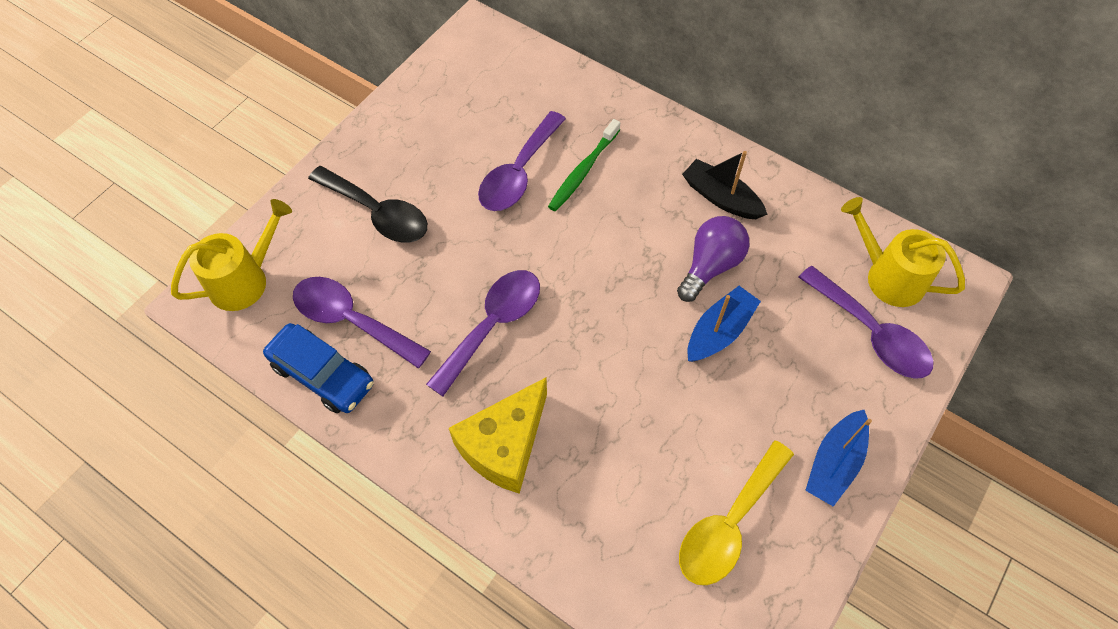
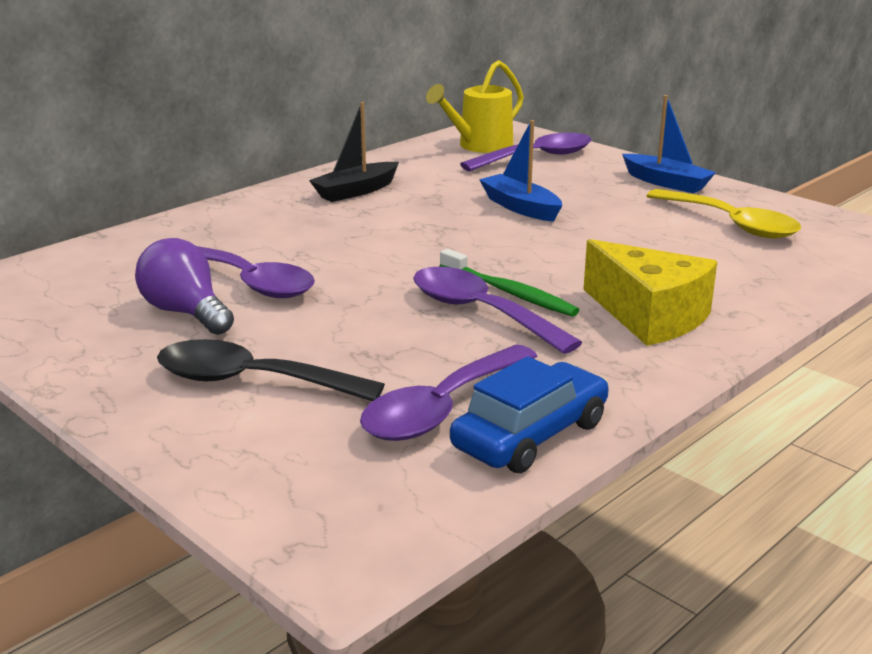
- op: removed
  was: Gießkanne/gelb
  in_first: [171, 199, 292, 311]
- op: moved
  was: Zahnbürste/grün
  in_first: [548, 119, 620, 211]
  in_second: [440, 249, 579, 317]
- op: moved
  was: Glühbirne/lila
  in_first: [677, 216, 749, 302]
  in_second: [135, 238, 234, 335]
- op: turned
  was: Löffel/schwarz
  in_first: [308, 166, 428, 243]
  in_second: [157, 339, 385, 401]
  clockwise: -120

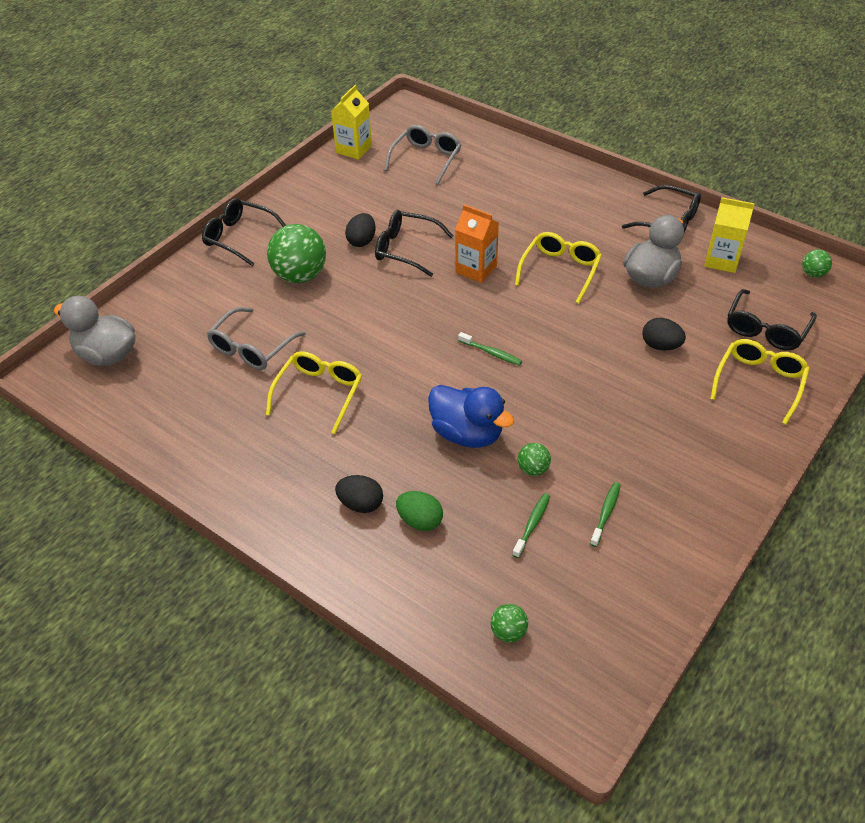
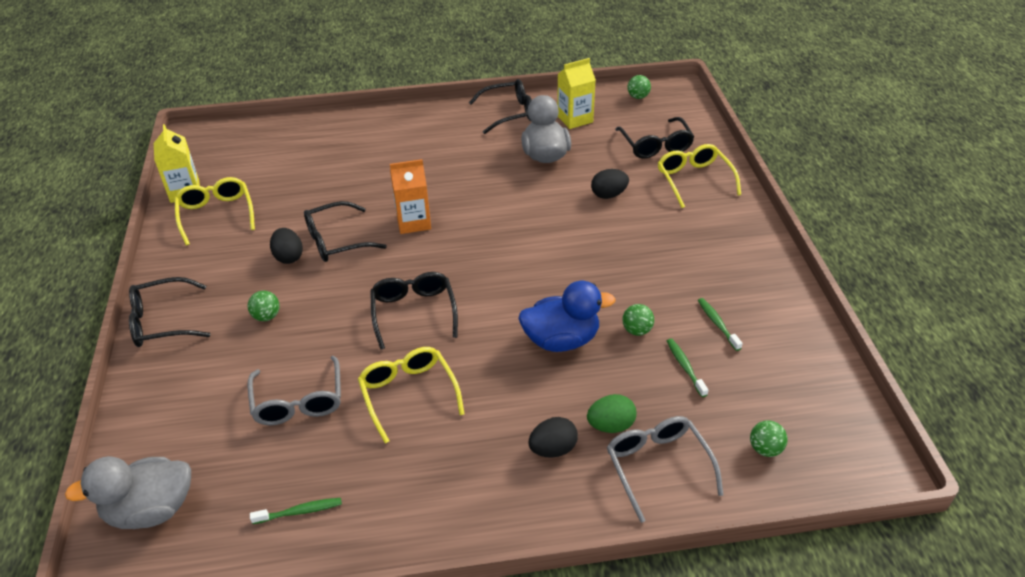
- op: added
  now: Brille/schwarz
  in_second: [370, 272, 458, 350]
- op: moved
  was: Brille/grau
  in_first: [384, 125, 461, 185]
  in_second: [607, 416, 724, 523]
- op: moved
  was: Zahnbürste/grün
  in_first: [458, 332, 522, 366]
  in_second: [250, 498, 342, 524]
- op: moved
  was: Brille/gelb
  in_first: [515, 232, 602, 304]
  in_second: [175, 177, 255, 246]
- op: resized
  was: Ball/grün
  in_first: [267, 224, 326, 283]
  in_second: [248, 291, 280, 321]
  ratio: 0.48

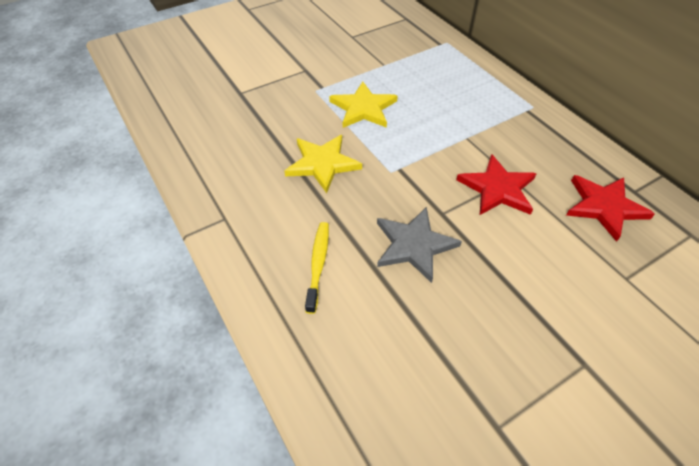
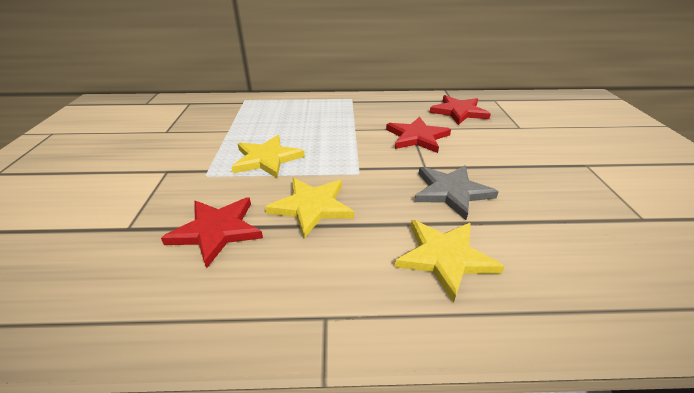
- op: added
  now: Stern/rot
  in_second: [161, 197, 263, 269]
- op: replaced
  was: Zahnbürste/gelb
  now: Stern/gelb
  in_first: [305, 222, 329, 314]
  in_second: [395, 220, 504, 303]

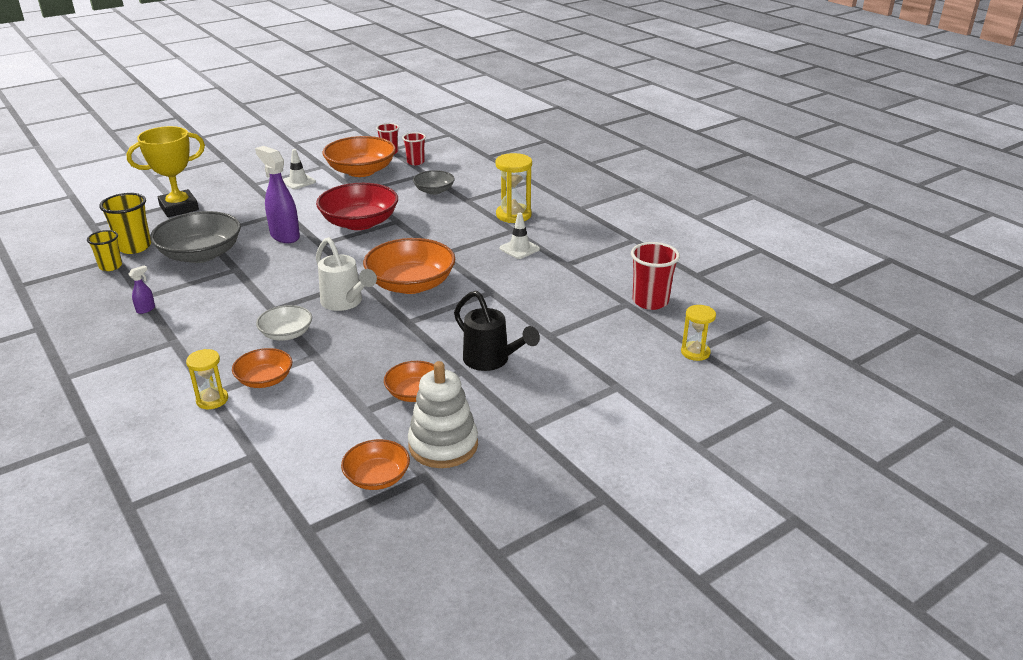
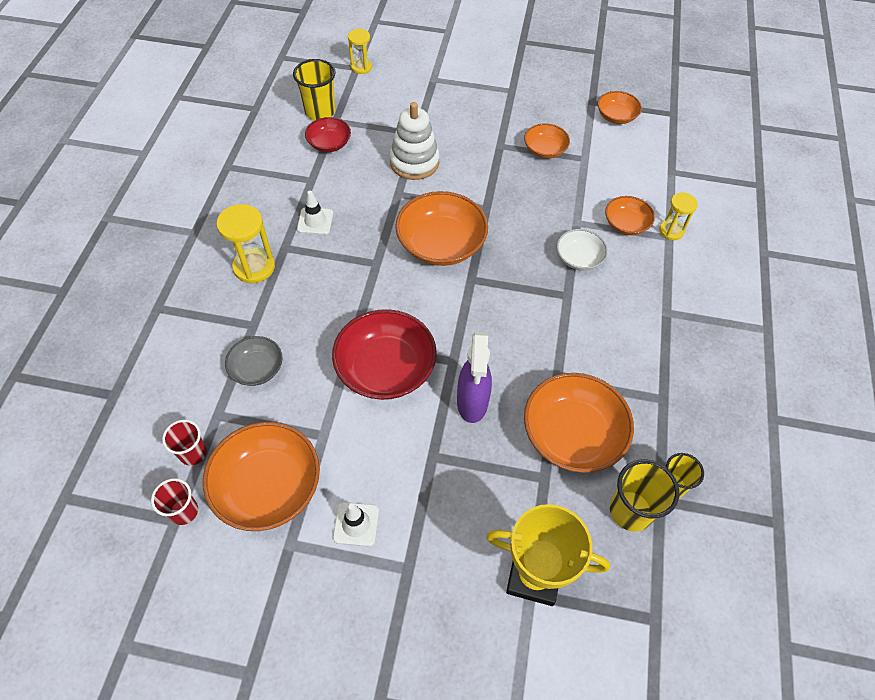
- op: removed
  was: Sprühflasche/lila
  in_first: [128, 265, 155, 314]
- op: removed
  was: Gießkanne/weiß
  in_first: [316, 237, 377, 311]
- op: removed
  was: Gießkanne/schwarz
  in_first: [454, 291, 540, 371]
- op: added
  now: Schüssel/rot
  in_second: [305, 117, 351, 152]
- op: moved
  was: Stapelspielzeug/weiß
  in_first: [408, 361, 478, 468]
  in_second: [390, 102, 439, 180]
- op: recoloured
  was: Schüssel/grau
  now: Schüssel/orange
  in_first: [150, 211, 241, 263]
  in_second: [524, 373, 634, 473]
- op: recoloured
  was: Becher/rot
  now: Becher/gelb
  in_first: [631, 242, 680, 310]
  in_second: [293, 59, 336, 120]

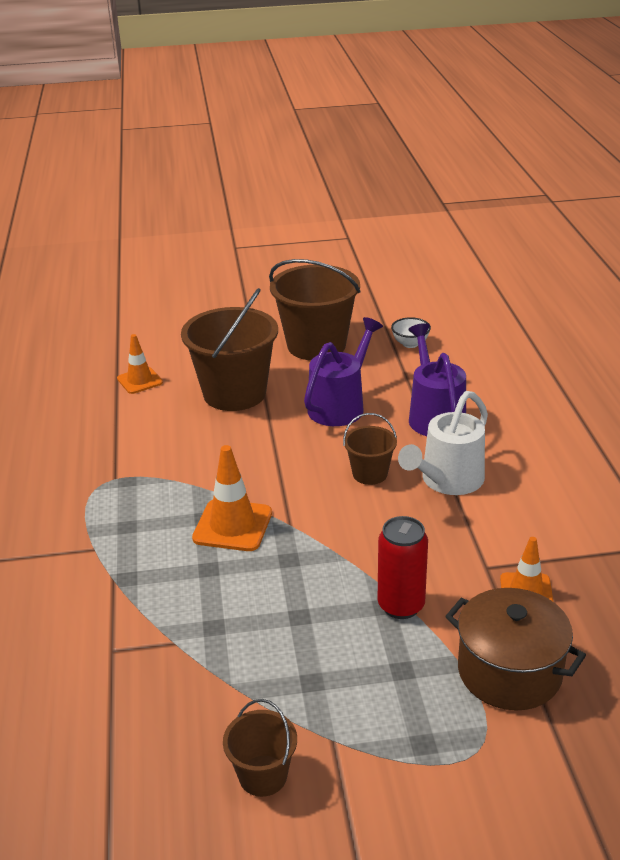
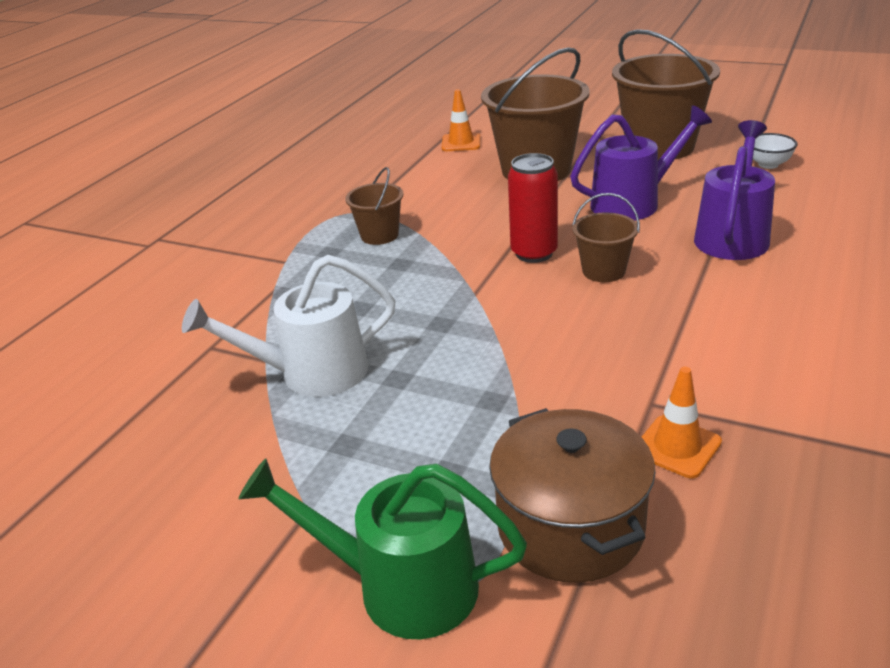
- op: removed
  was: Leitkegel/orange
  in_first: [192, 445, 272, 551]
- op: added
  now: Gießkanne/grün
  in_second: [239, 458, 527, 639]
- op: moved
  was: Eimer/braun
  in_first: [223, 699, 297, 797]
  in_second: [345, 167, 403, 245]
- op: moved
  was: Dose/rot
  in_first: [378, 516, 428, 619]
  in_second: [508, 153, 558, 263]
- op: moved
  was: Gießkanne/weiß
  in_first: [398, 391, 488, 495]
  in_second: [182, 255, 395, 397]

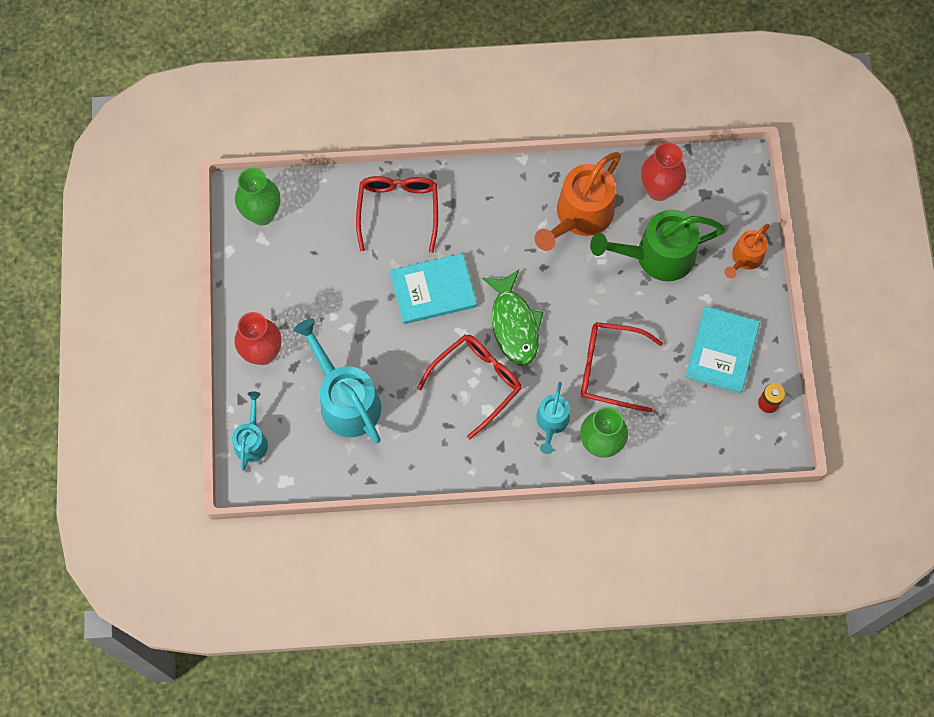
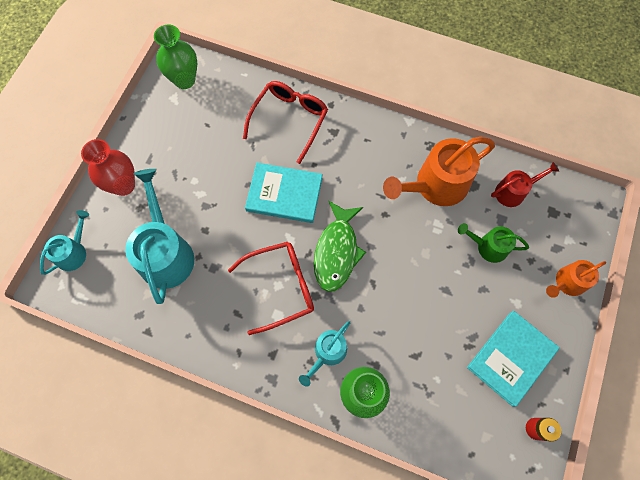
- op: removed
  was: Brille/rot
  in_first: [581, 322, 663, 412]
- op: replaced
  was: Vase/rot
  now: Gießkanne/rot
  in_first: [641, 142, 686, 201]
  in_second: [491, 162, 559, 207]
- op: resized
  was: Gießkanne/grün
  in_first: [590, 210, 725, 281]
  in_second: [458, 223, 529, 263]
  ratio: 0.55

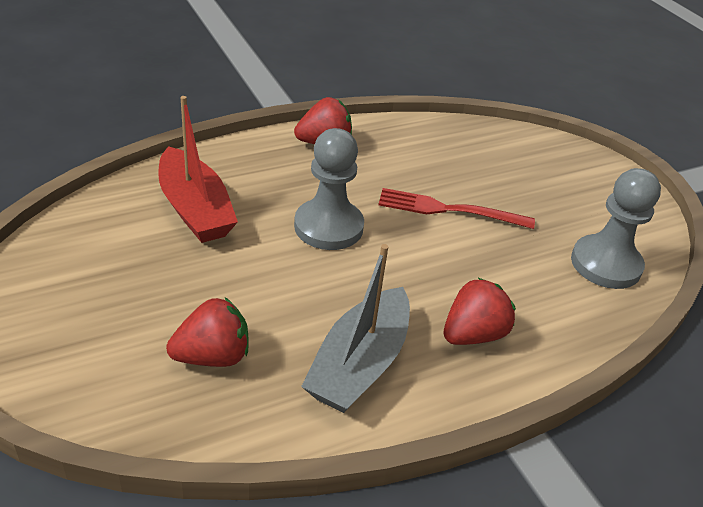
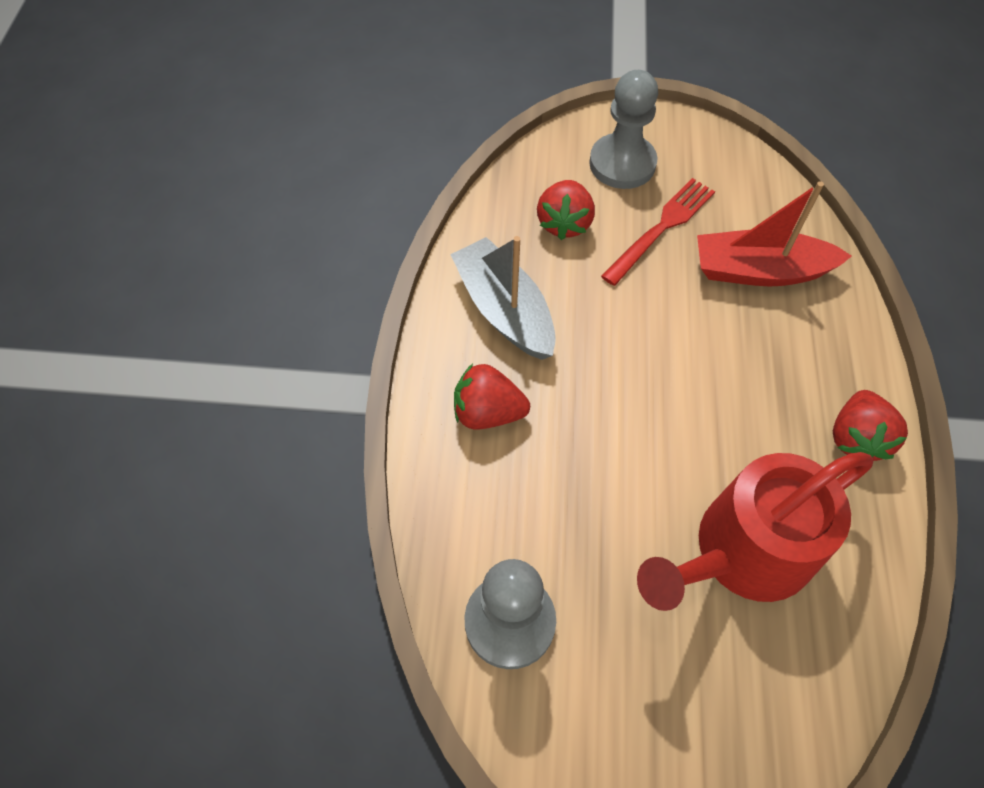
- op: added
  now: Gießkanne/rot
  in_second: [637, 452, 873, 611]
- op: moved
  was: Bauer/grau
  in_first: [294, 128, 364, 250]
  in_second: [589, 70, 658, 189]
- op: moved
  was: Gabel/rot
  in_first: [378, 188, 535, 229]
  in_second: [601, 178, 715, 286]
- op: turned
  was: Erdbeere/rot
  in_first: [444, 278, 516, 345]
  in_second: [454, 364, 530, 429]
  clockwise: 105

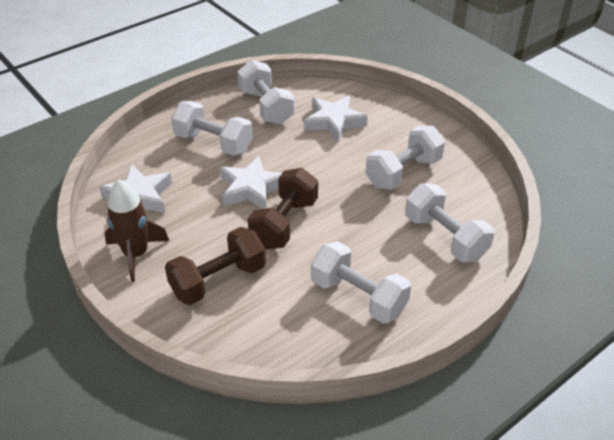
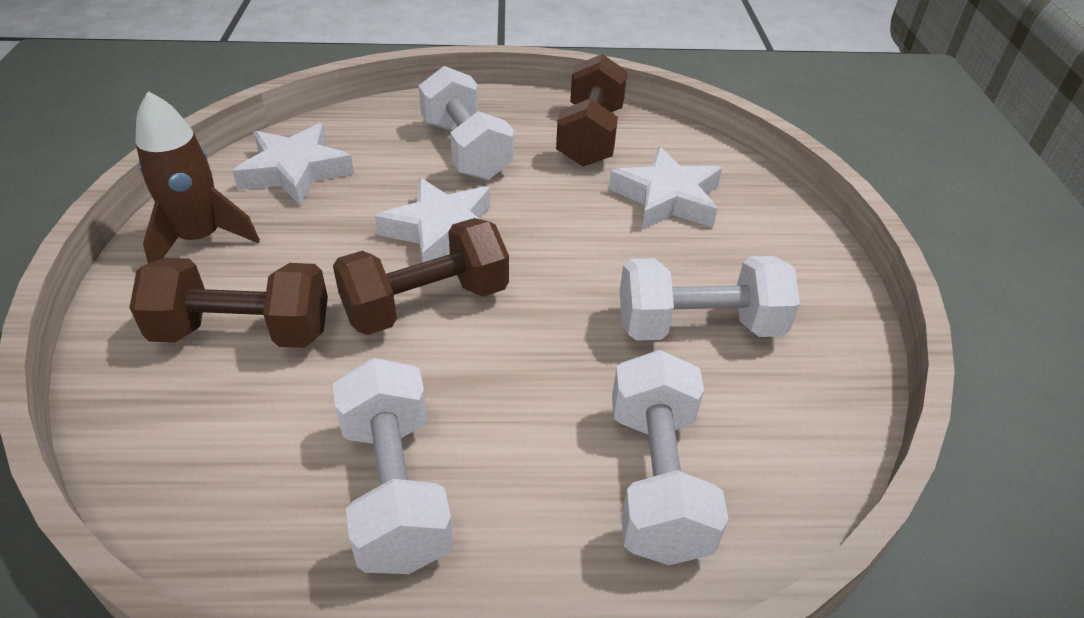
- op: recoloured
  was: Hantel/weiß
  now: Hantel/braun
  in_first: [237, 60, 295, 124]
  in_second: [556, 54, 627, 166]

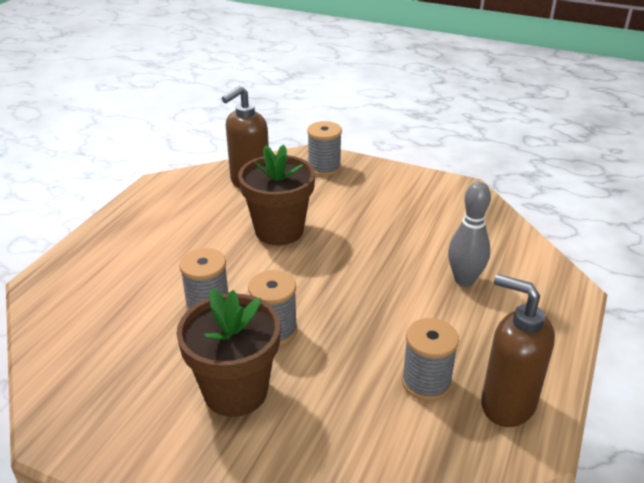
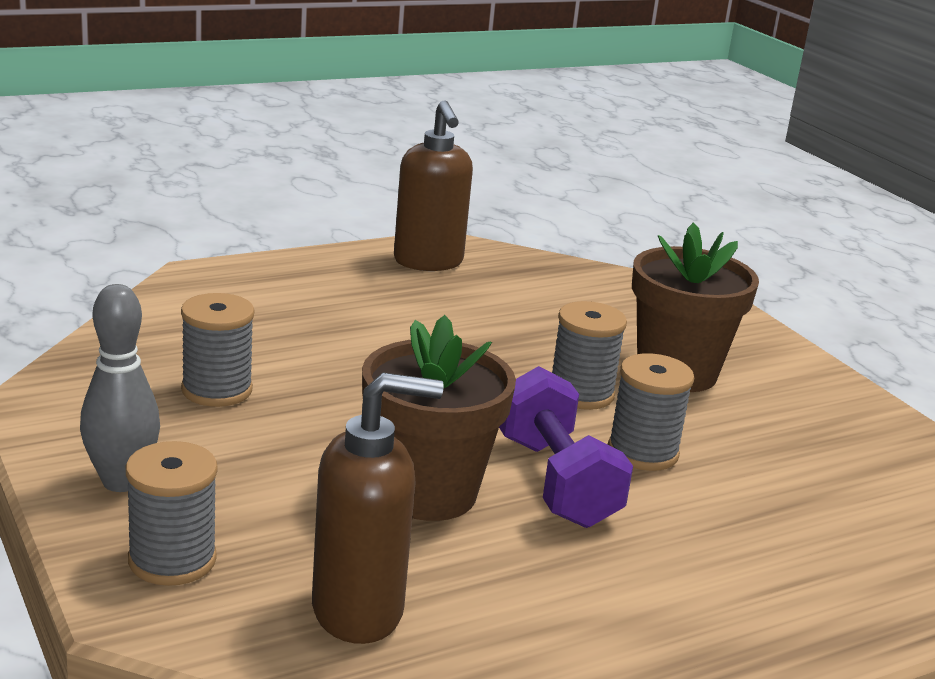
- op: added
  now: Hantel/lila
  in_second: [499, 366, 633, 528]
- op: moved
  was: Garnrolle/grau
  in_first: [402, 318, 459, 401]
  in_second: [181, 293, 254, 407]
- op: moved
  was: Bowlingkegel/grau
  in_first: [448, 182, 491, 287]
  in_second: [80, 284, 160, 492]

